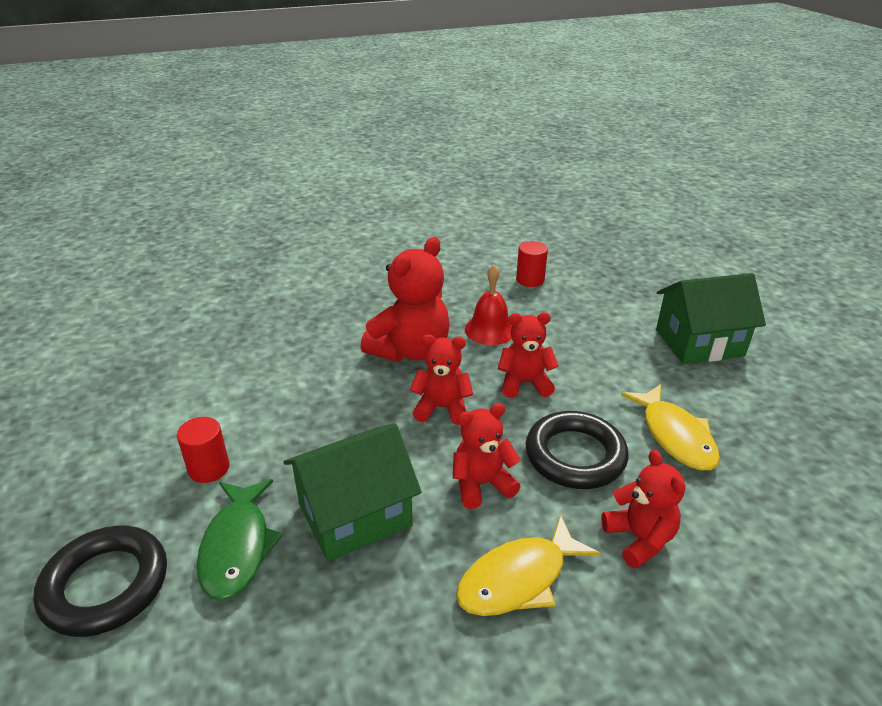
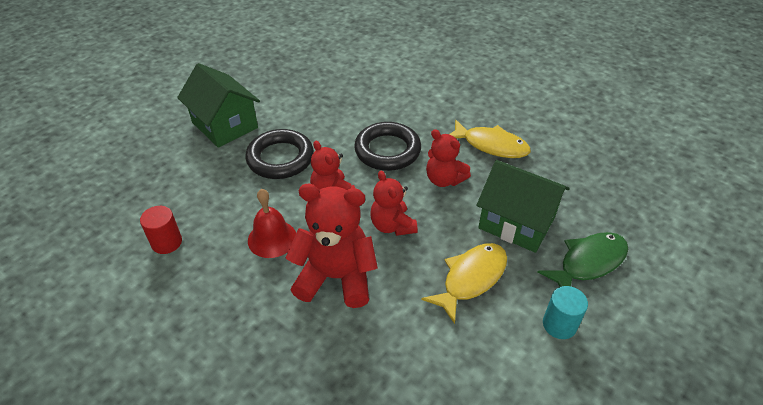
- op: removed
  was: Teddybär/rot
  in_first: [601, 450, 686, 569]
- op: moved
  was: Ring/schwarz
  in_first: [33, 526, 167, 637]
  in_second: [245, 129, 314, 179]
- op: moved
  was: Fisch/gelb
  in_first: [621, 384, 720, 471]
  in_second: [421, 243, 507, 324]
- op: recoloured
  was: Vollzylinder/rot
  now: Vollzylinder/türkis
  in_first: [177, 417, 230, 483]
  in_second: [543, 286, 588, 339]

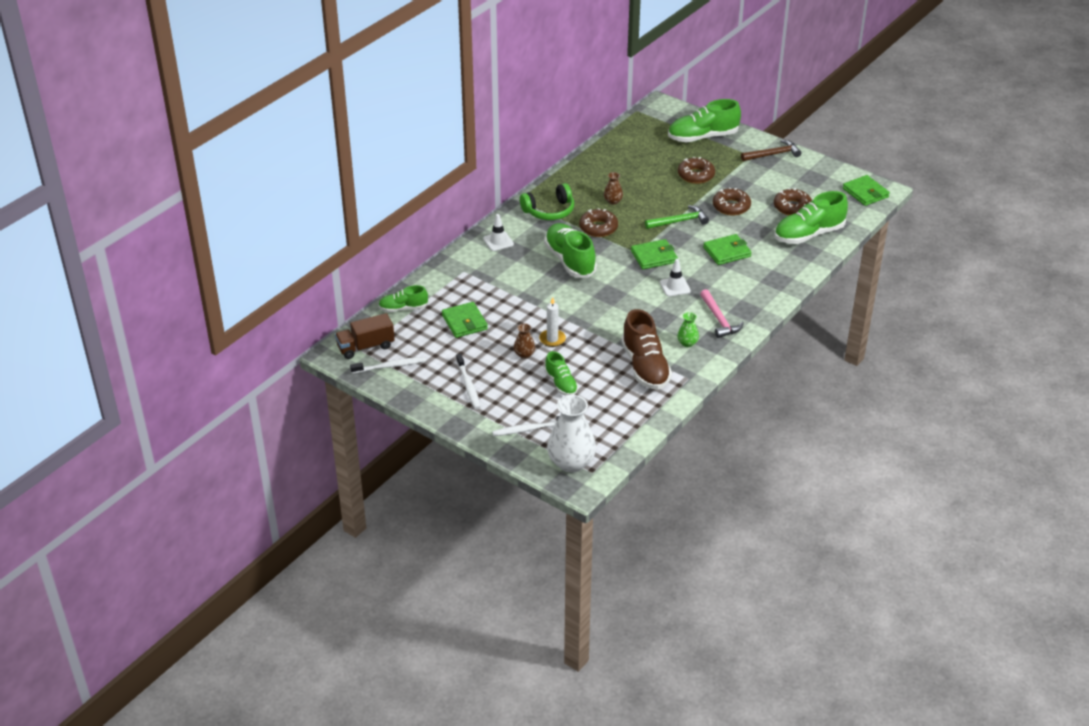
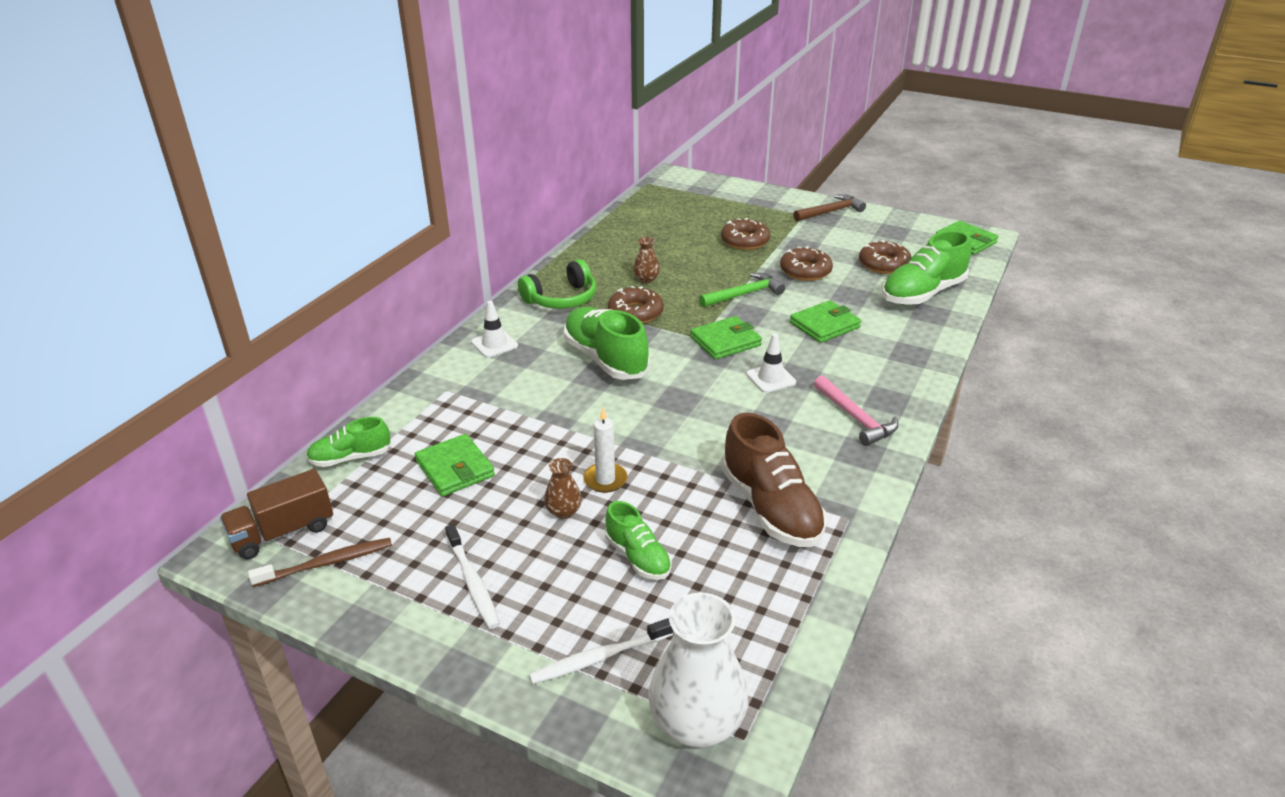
- op: removed
  was: Schuh/grün
  in_first: [668, 99, 741, 143]
- op: removed
  was: Vase/grün
  in_first: [677, 312, 699, 347]
- op: recoloured
  was: Zahnbürste/weiß
  now: Zahnbürste/braun
  in_first: [350, 357, 426, 374]
  in_second: [248, 538, 392, 587]

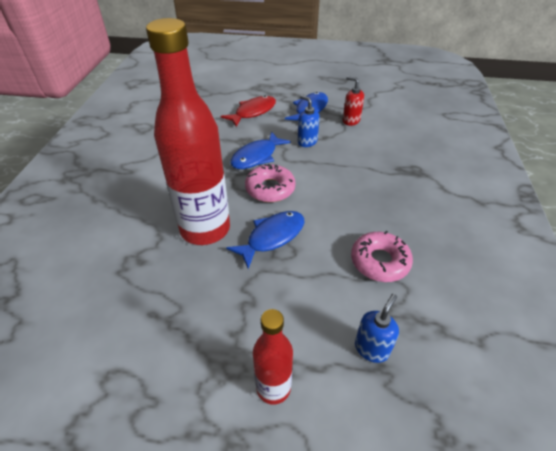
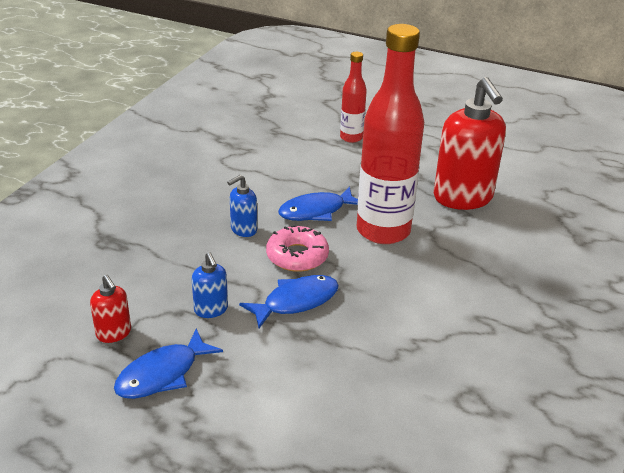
- op: removed
  was: Fisch/rot
  in_first: [221, 96, 276, 127]
- op: removed
  was: Donut/rosa
  in_first: [351, 231, 413, 282]
- op: added
  now: Seifenspender/rot
  in_second: [434, 77, 506, 210]
- op: moved
  was: Seifenspender/blau
  in_first: [355, 294, 399, 363]
  in_second: [227, 175, 257, 237]

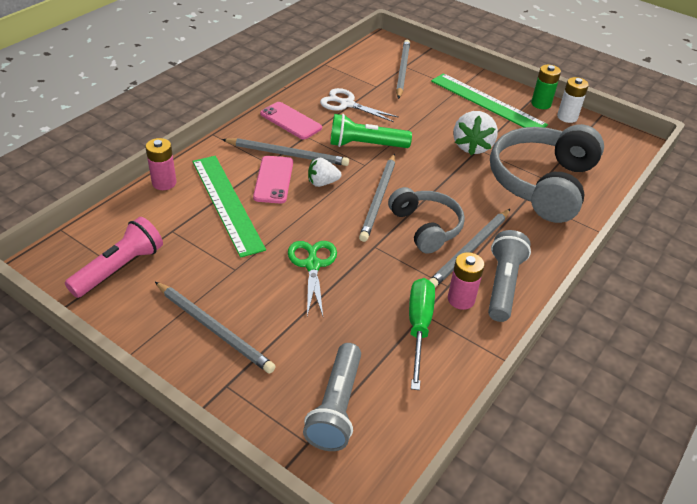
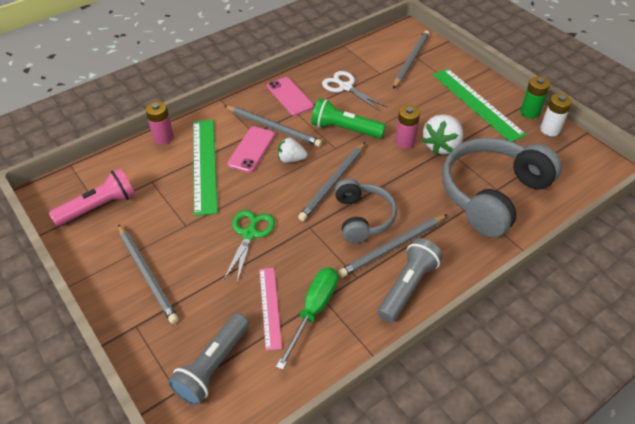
- op: added
  now: Lineal/rosa
  in_second: [259, 268, 282, 351]
- op: moved
  was: Batterie/rosa
  in_first: [448, 252, 485, 310]
  in_second: [395, 105, 420, 149]

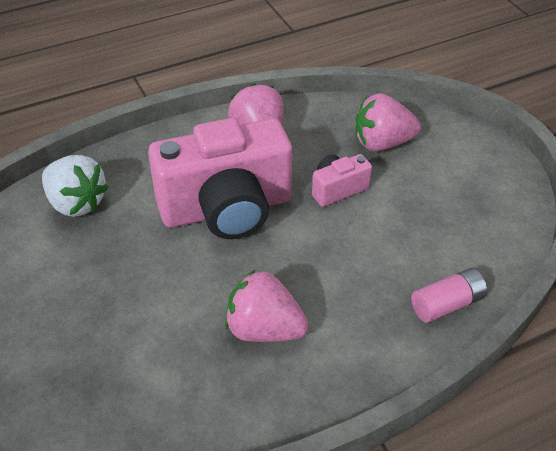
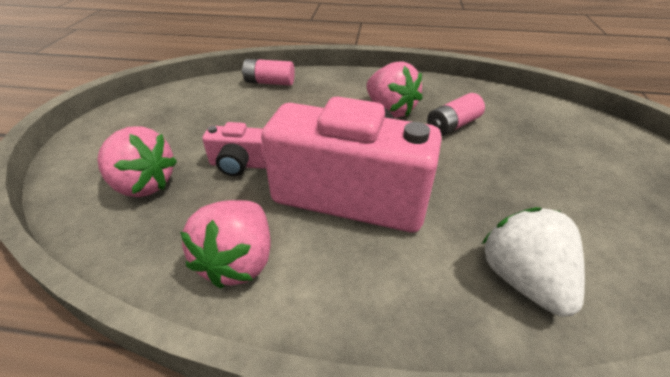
- op: added
  now: Batterie/rosa
  in_second: [427, 93, 485, 136]

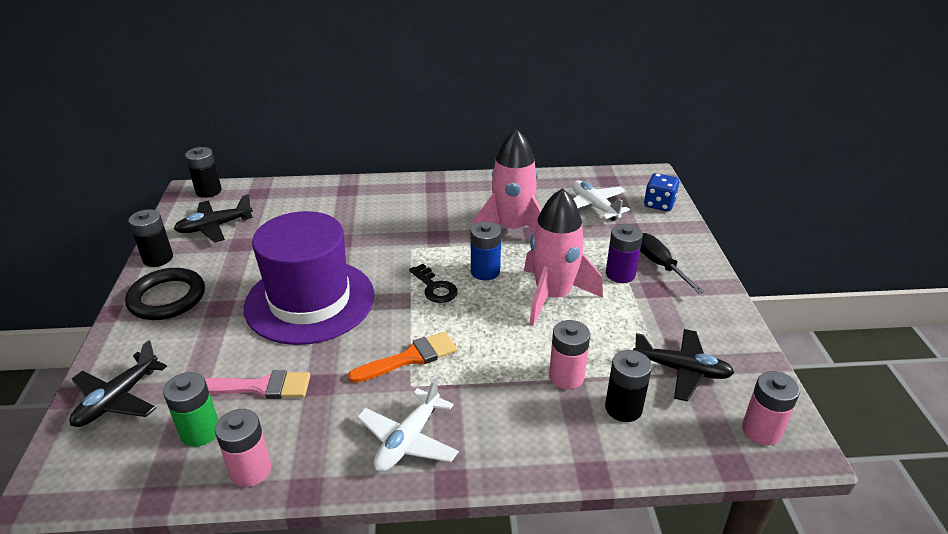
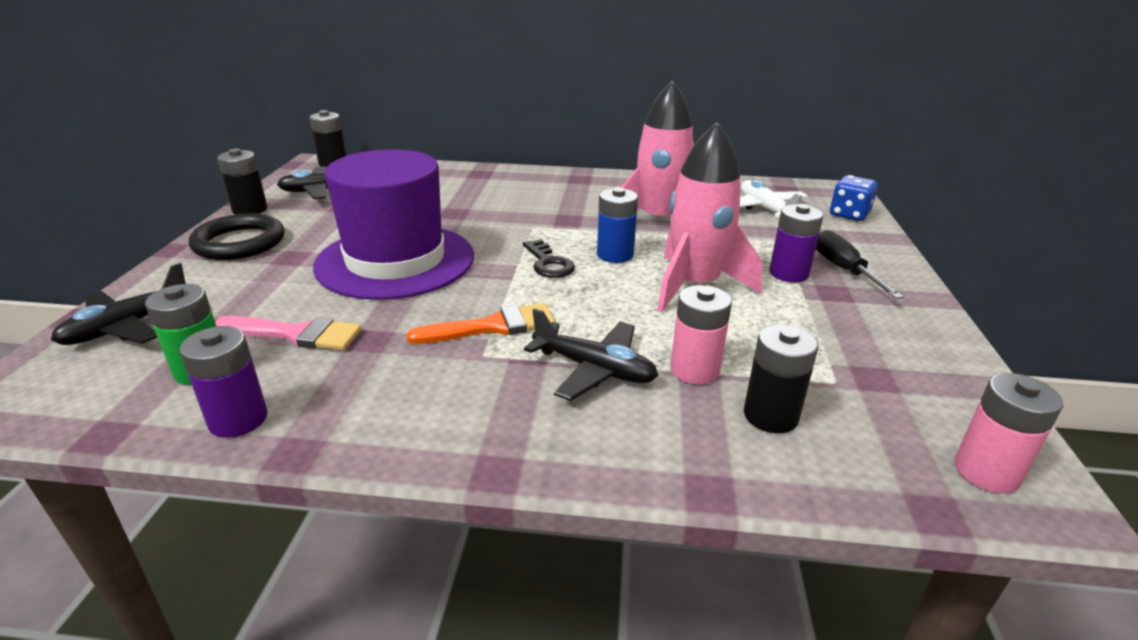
- op: removed
  was: Flugzeug/weiß
  in_first: [357, 377, 459, 472]
- op: moved
  was: Flugzeug/schwarz
  in_first: [633, 329, 734, 402]
  in_second: [524, 308, 658, 401]
- op: recoloured
  was: Batterie/rosa
  now: Batterie/lila
  in_first: [215, 409, 271, 487]
  in_second: [179, 326, 268, 438]

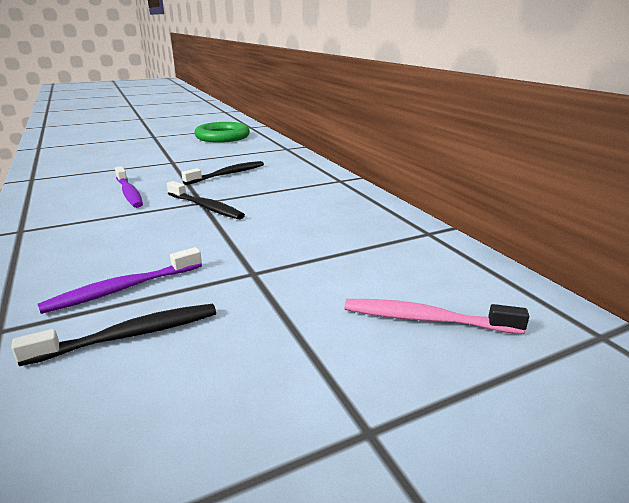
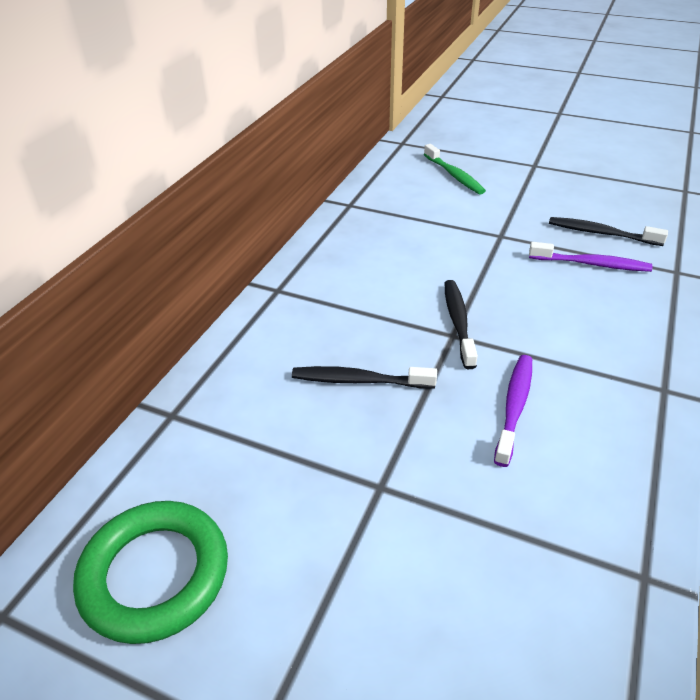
- op: recoloured
  was: Zahnbürste/rosa
  now: Zahnbürste/grün
  in_first: [344, 299, 529, 334]
  in_second: [424, 144, 486, 195]

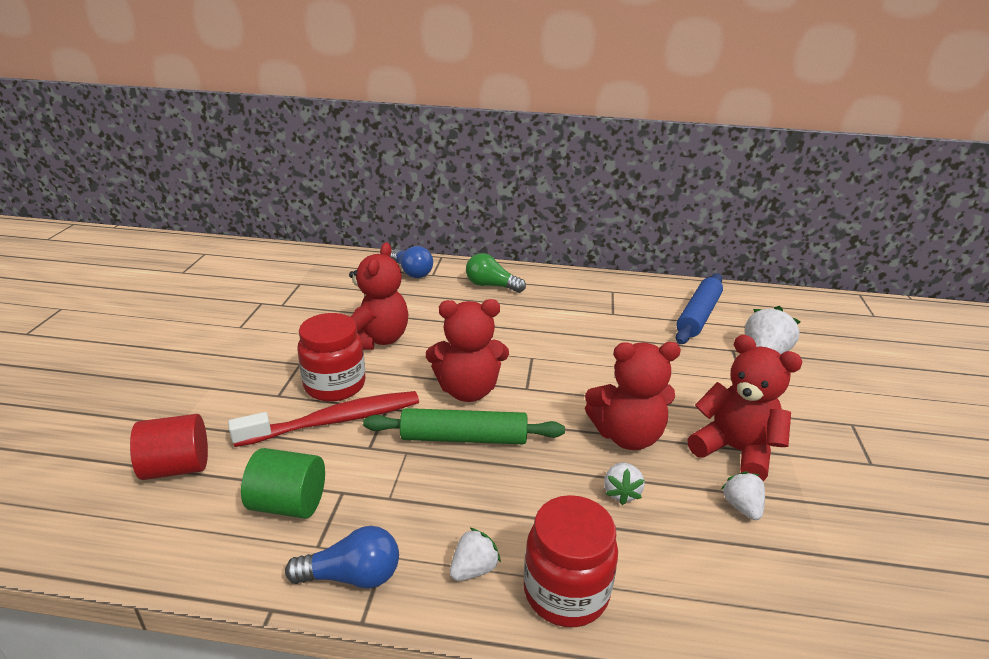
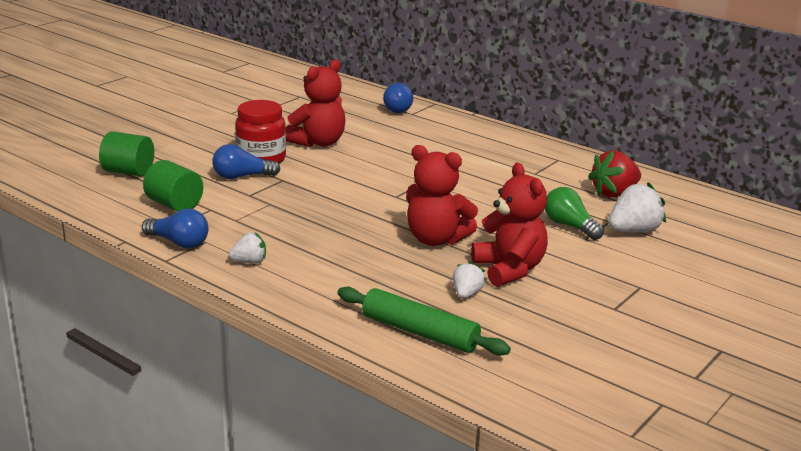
- op: removed
  was: Teddybär/rot
  in_first: [426, 299, 509, 402]
- op: removed
  was: Einmachglas/rot
  in_first: [524, 495, 618, 627]
- op: removed
  was: Erdbeere/weiß
  in_first: [604, 462, 645, 505]
- op: moved
  was: Nudelholz/grün
  in_first: [363, 408, 565, 444]
  in_second: [337, 287, 511, 356]
- op: moved
  was: Glühbirne/grün
  in_first: [466, 253, 526, 293]
  in_second: [545, 187, 604, 240]
- op: replaced
  was: Zahnbürste/rot
  now: Glühbirne/blau
  in_first: [228, 391, 419, 447]
  in_second: [212, 144, 281, 179]
- op: replaced
  was: Nudelholz/blau
  now: Erdbeere/rot
  in_first: [676, 273, 723, 344]
  in_second: [588, 150, 641, 198]
- op: recoloured
  was: Vollzylinder/rot
  now: Vollzylinder/grün
  in_first: [130, 414, 208, 480]
  in_second: [99, 131, 154, 176]

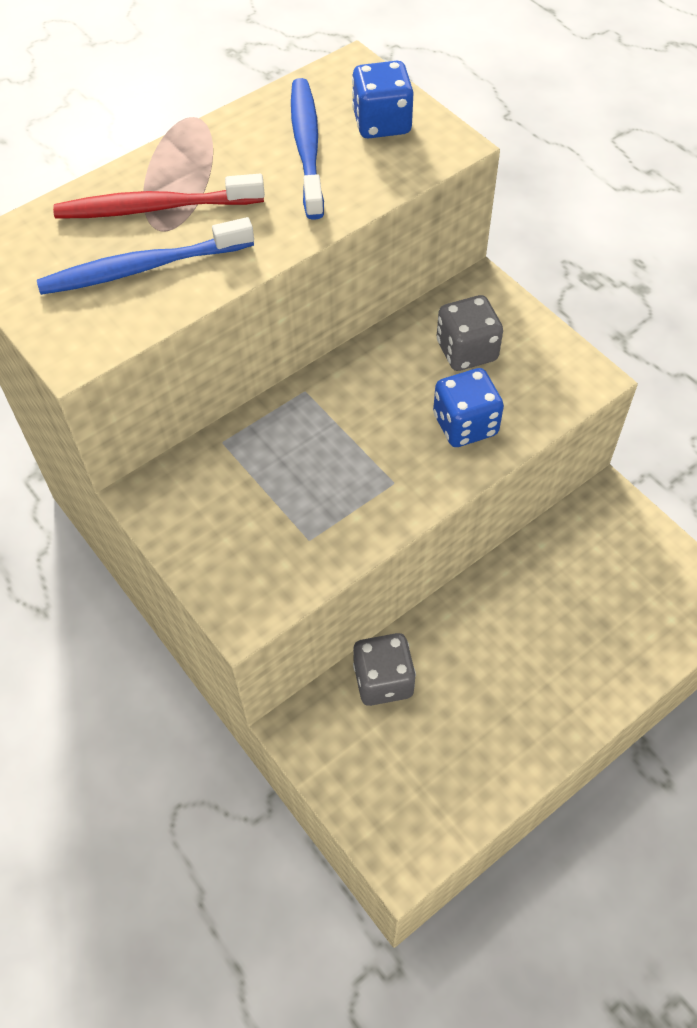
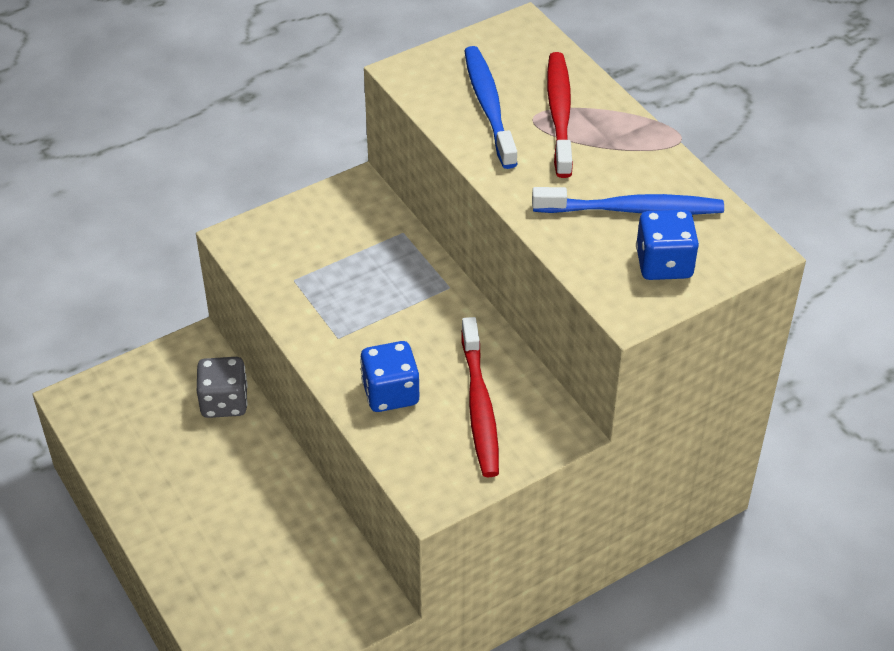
- op: replaced
  was: Spielwürfel/grau
  now: Zahnbürste/rot
  in_first: [437, 295, 503, 371]
  in_second: [461, 317, 499, 477]

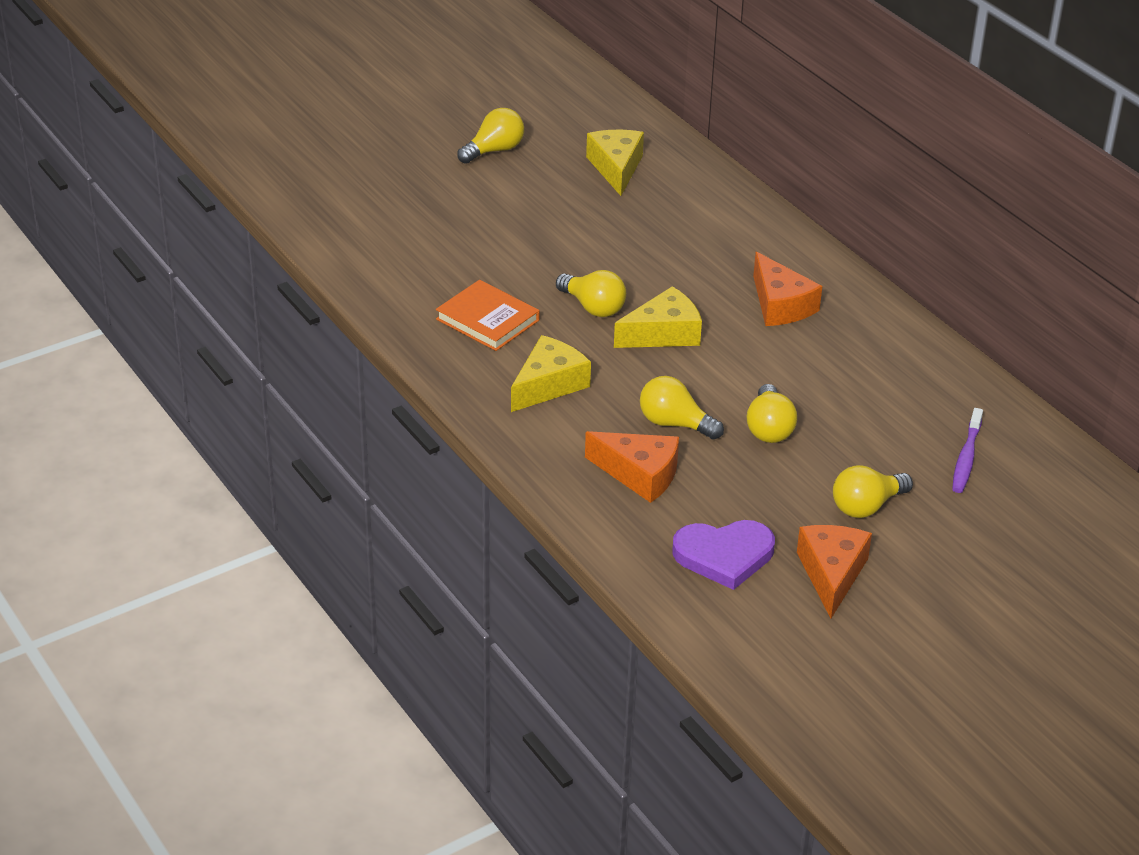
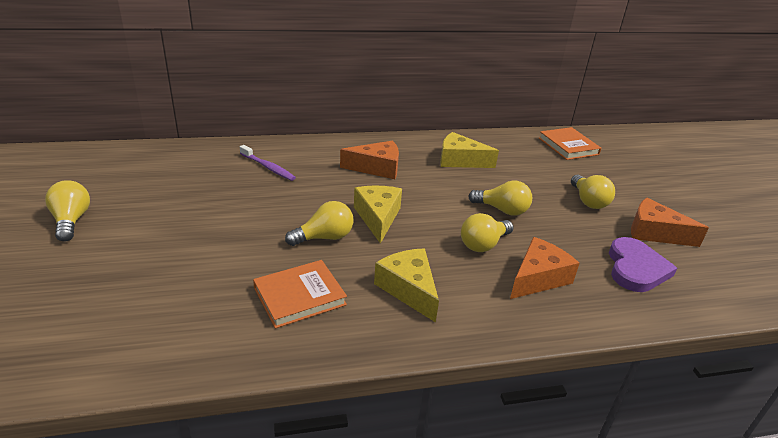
- op: added
  now: Buch/orange
  in_second: [539, 127, 601, 160]
- op: moved
  was: Käse/gelb
  in_first: [586, 130, 644, 196]
  in_second: [440, 132, 499, 168]
- op: moved
  was: Zahnbürste/lila
  in_first: [952, 408, 983, 493]
  in_second: [240, 145, 296, 181]

